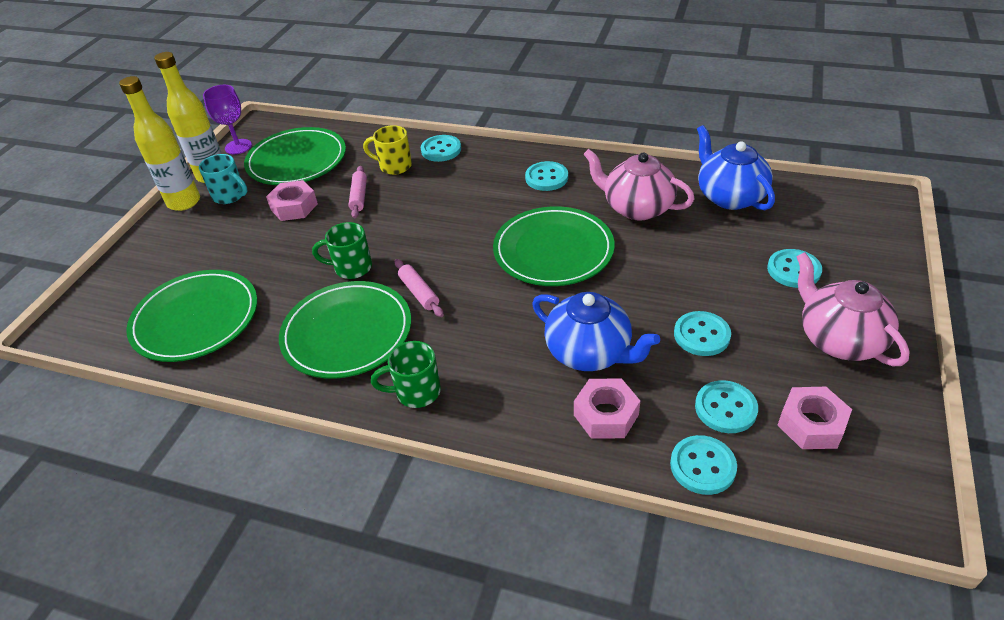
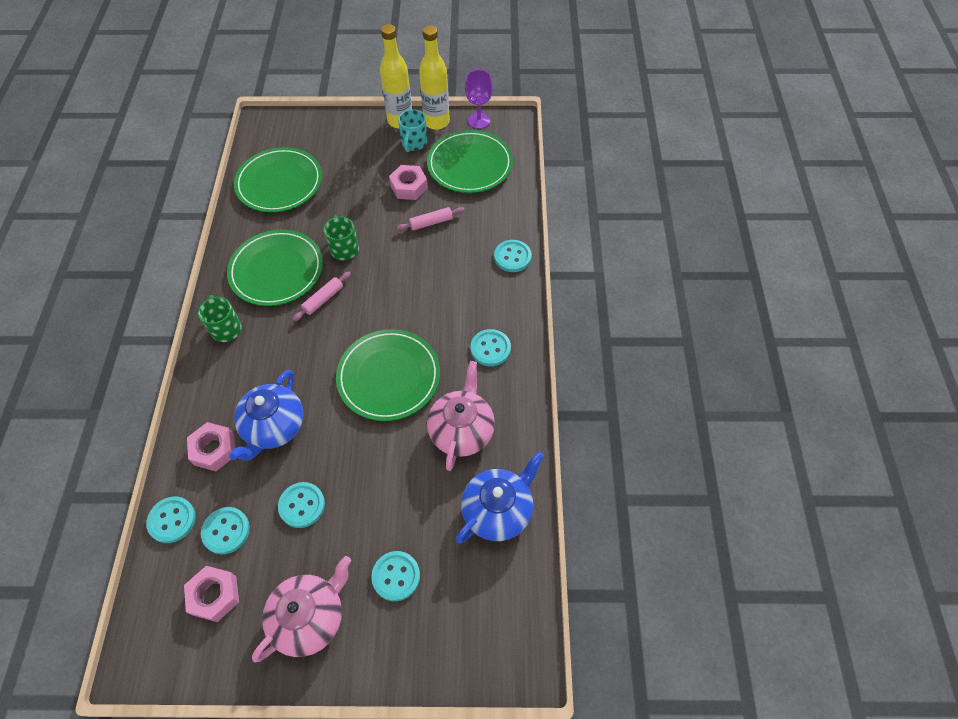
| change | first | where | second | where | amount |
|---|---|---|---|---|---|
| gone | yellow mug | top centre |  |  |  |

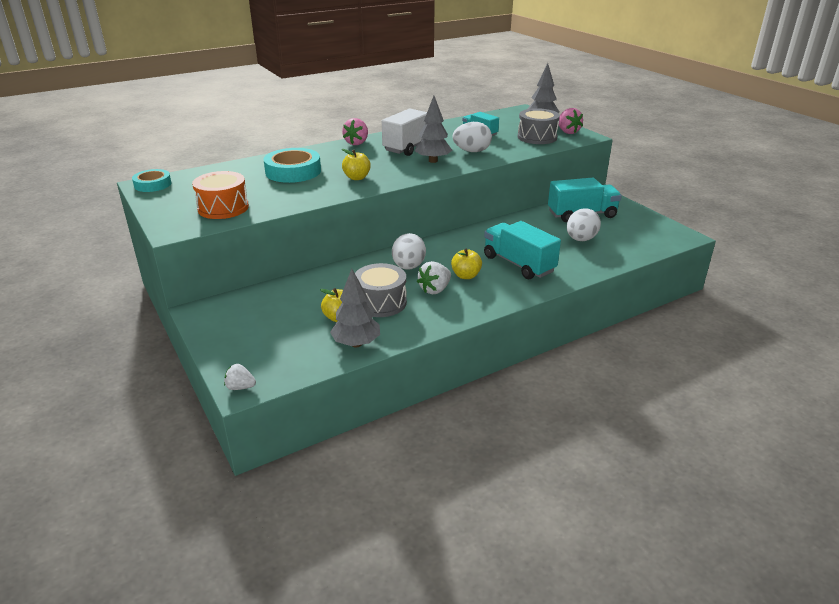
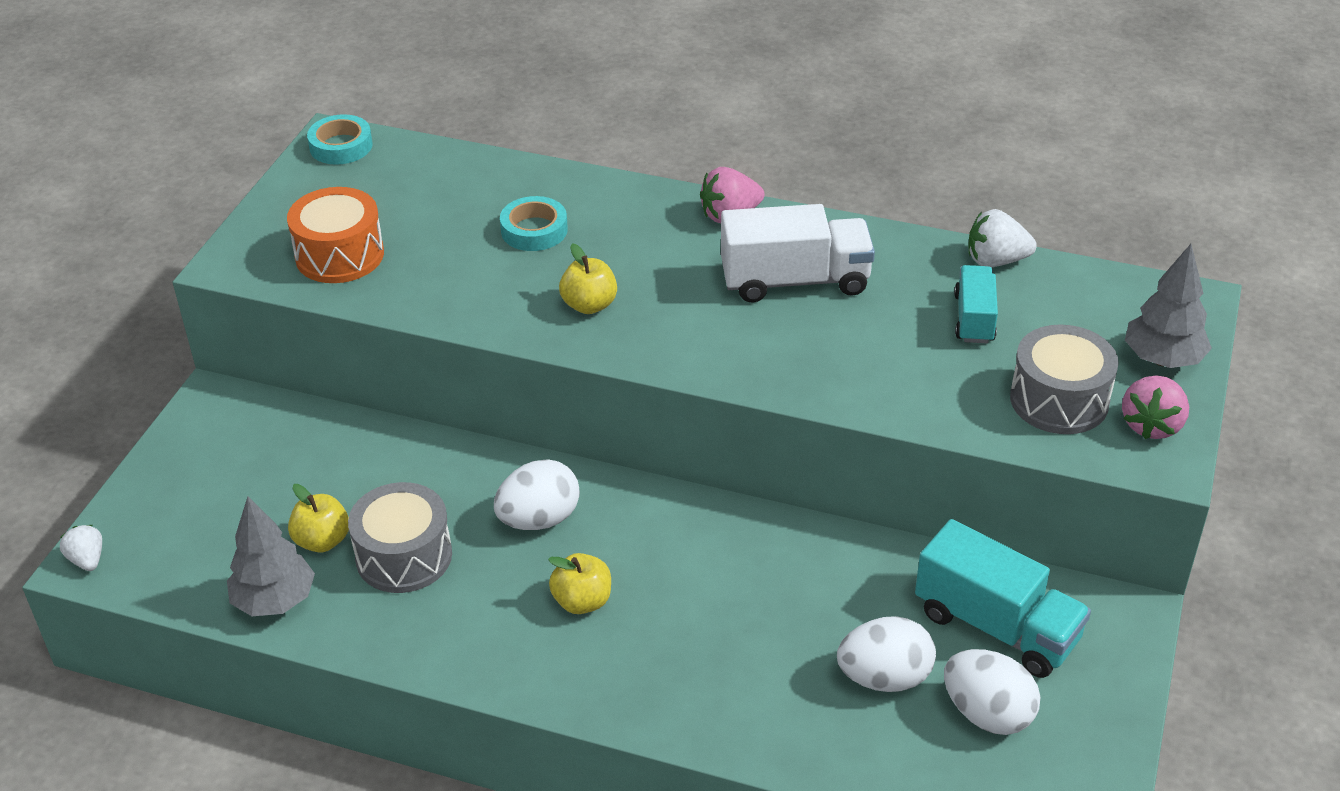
| change | first | where | second | where | amount |
|---|---|---|---|---|---|
| scaled | turquoise tape (no. 2 from left) | top centre |  | top centre | x0.62 |
| shifted | white egg (no. 2 from left in the first image) | top centre | white egg (no. 3 from left) | bottom right |  |
| shifted | white strawberry (no. 2 from left) | centre |  | top right |  |
| gone | grey tree (no. 2 from left) | top centre |  |  |  |
| gone | turquoise truck (no. 2 from left) | centre |  |  |  |

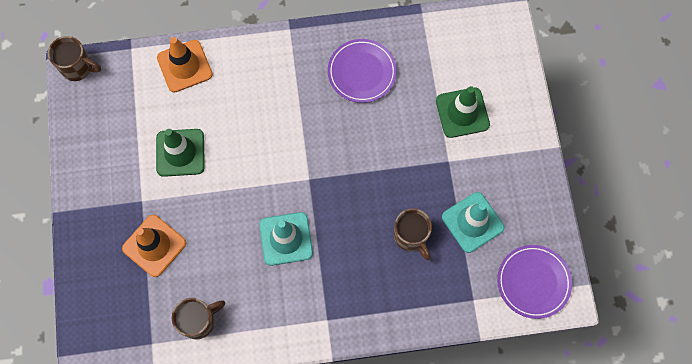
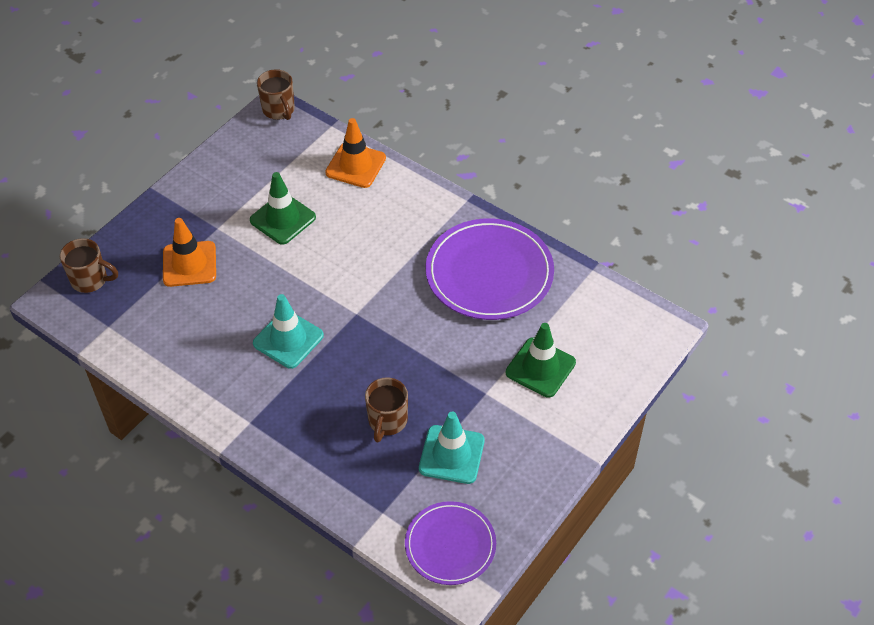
| change | first | where | second | where | amount |
|---|---|---|---|---|---|
| shifted | brown mug (no. 2 from left in the first image) | bottom left | brown mug (no. 1 from left) | middle left |  |
| scaled | purple plate (no. 1 from left in the first image) | top centre | purple plate (no. 2 from left) | centre | x1.63 |

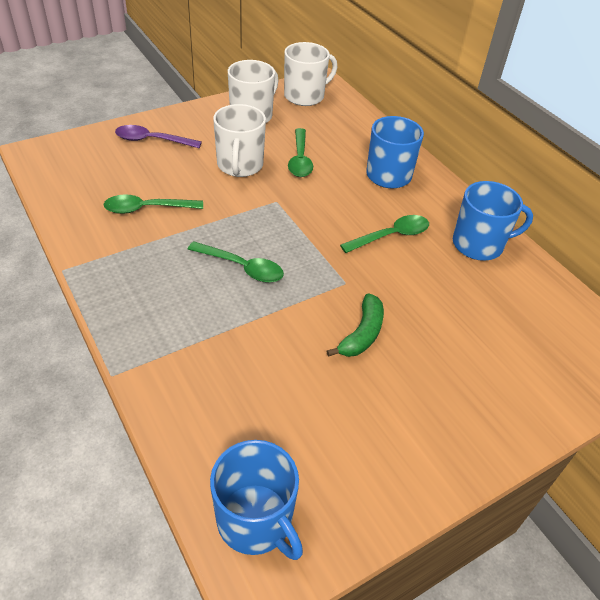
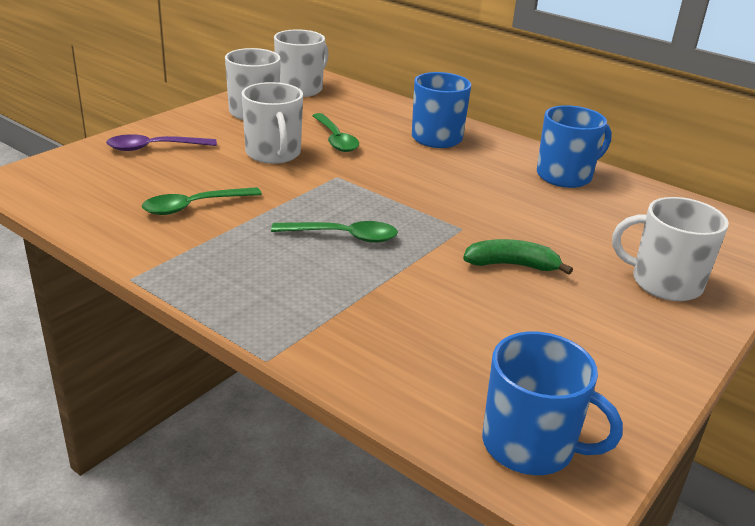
| change | first | where | second | where | amount |
|---|---|---|---|---|---|
| rotated | green banana | centre |  | middle right | 90 degrees counterclockwise |
| new |  |  | white mug (no. 4 from left) | middle right |  |
| gone | green spoon (no. 4 from left) | centre |  |  |  |

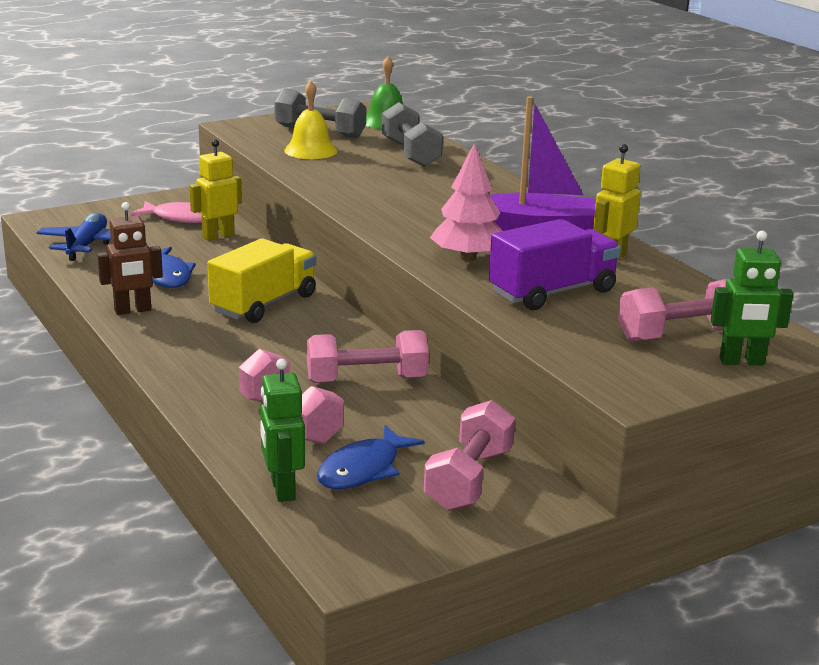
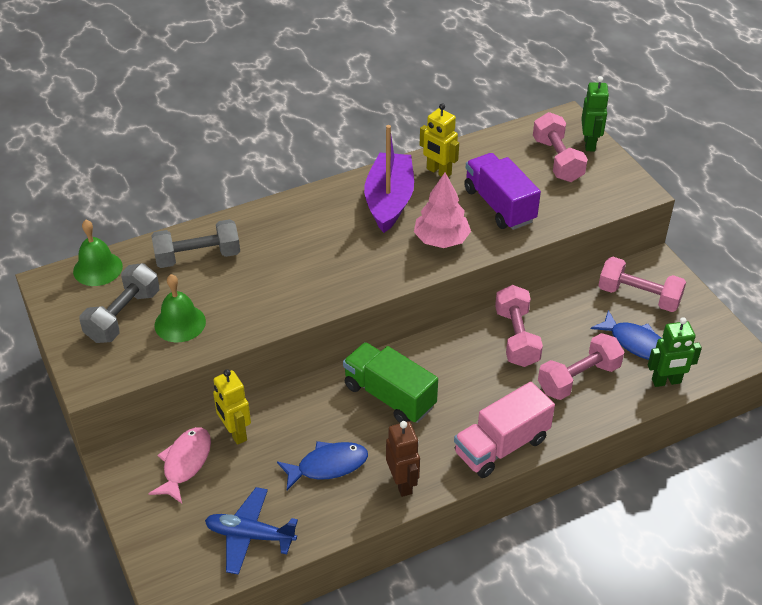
| change | first | where | second | where | amount |
|---|---|---|---|---|---|
| repainted | yellow bell | top centre | green bell (no. 2 from left) | middle left |  |
| repainted | yellow truck | middle left | green truck | centre |  |
| new |  |  | pink truck | bottom centre |  |

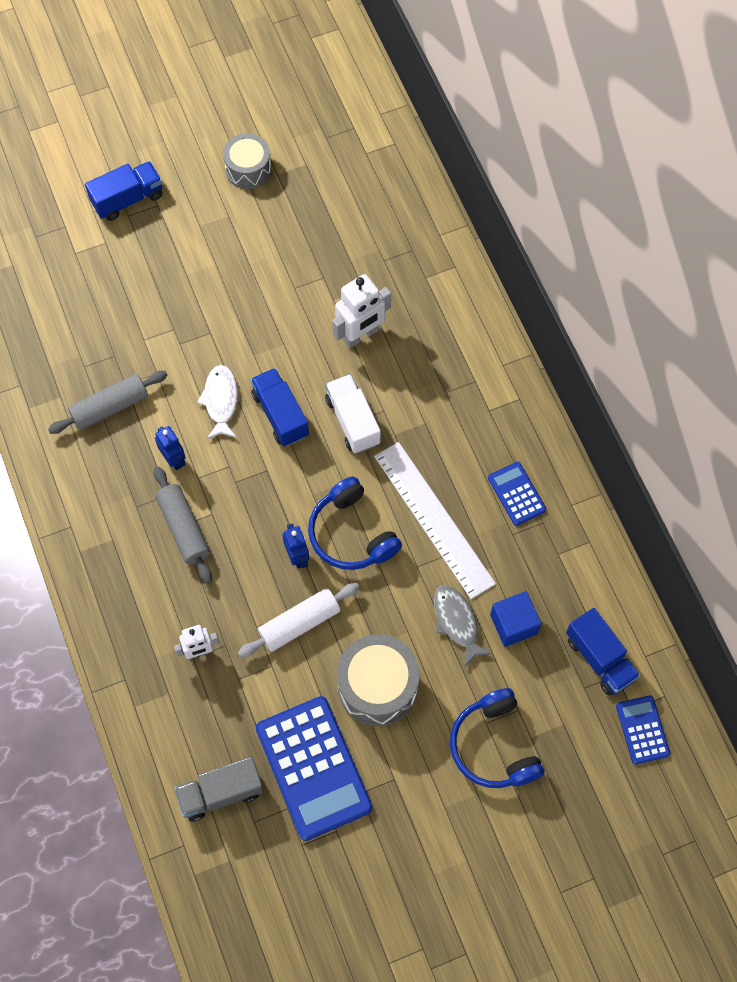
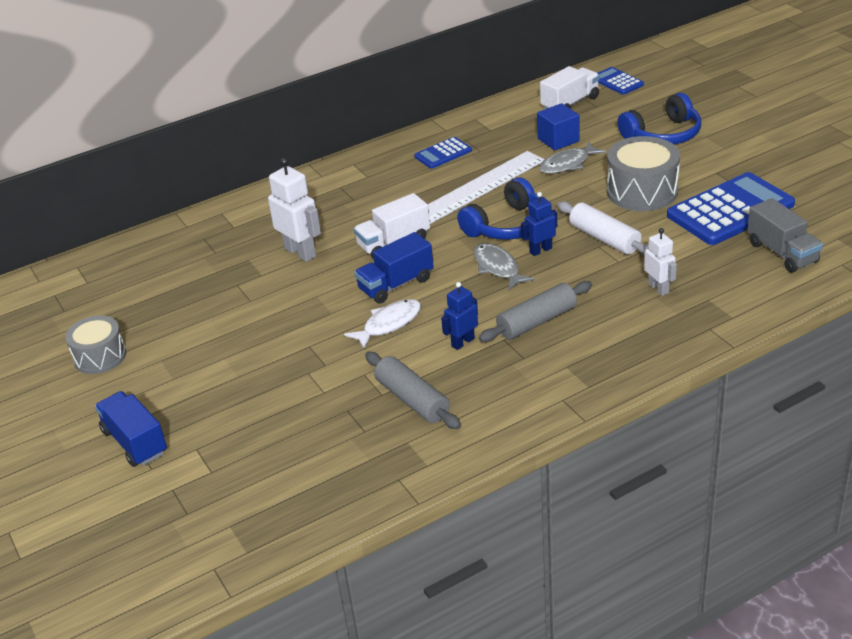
| change | first | where | second | where | amount |
|---|---|---|---|---|---|
| rotated | white fish | middle left |  | centre | 150 degrees clockwise |
| new |  |  | grey fish (no. 1 from left) | centre |  |
| repainted | blue truck (no. 3 from left) | middle right | white truck (no. 2 from left) | top right |  |
| rotated | blue calculator (no. 3 from left in the first image) | bottom right | blue calculator (no. 2 from left) | top right | 75 degrees clockwise |

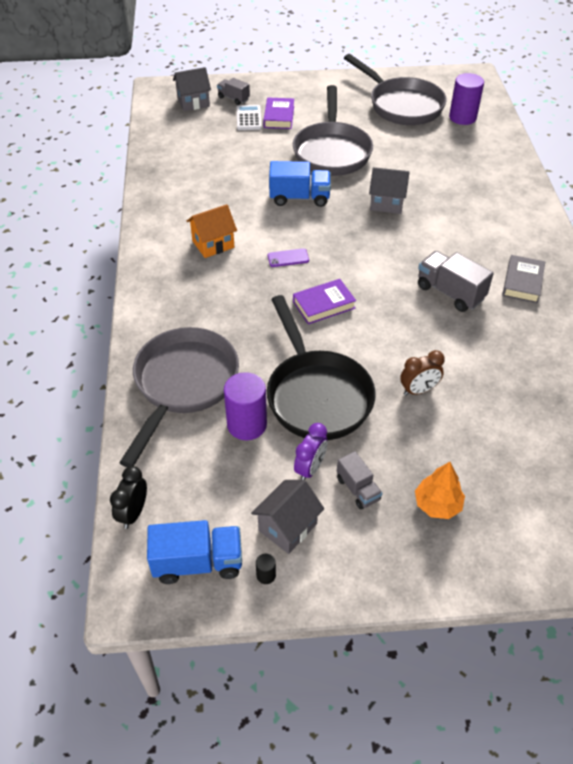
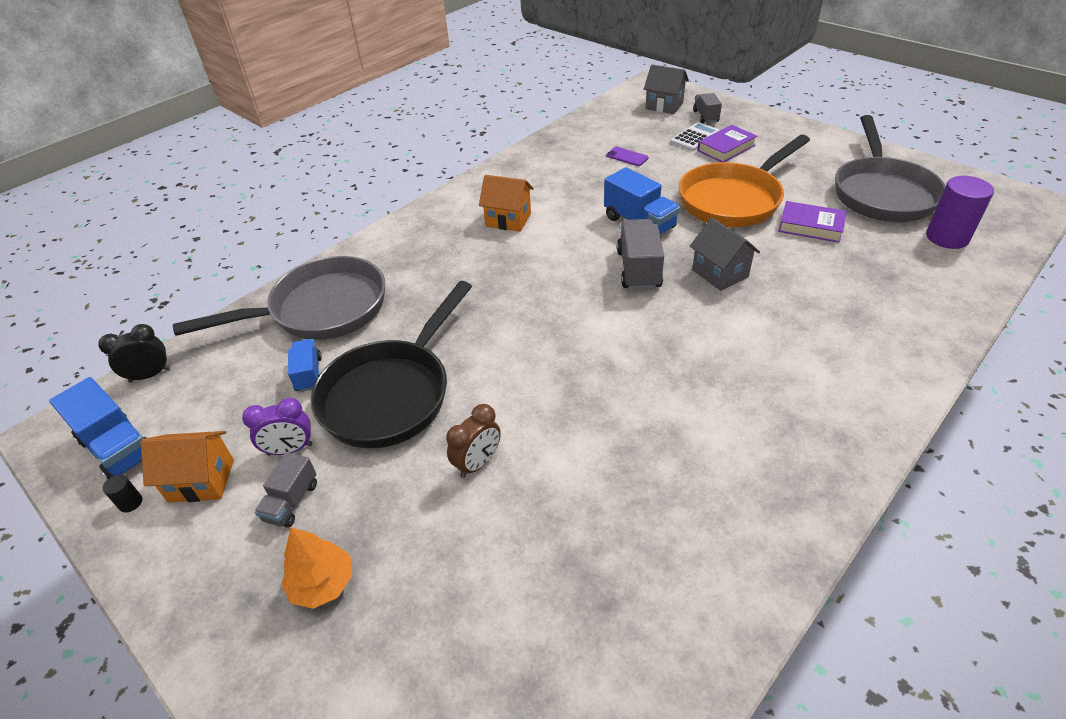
| change | first | where | second | where | amount |
|---|---|---|---|---|---|
| repainted | grey house (no. 2 from left) | bottom centre | orange house (no. 1 from left) | middle left |  |
| swapped | purple cylinder (no. 1 from left) | centre | blue truck (no. 2 from left) | middle left |  |
| rotated | brown clock | middle right |  | centre | 75 degrees counterclockwise |
| shifted | purple phone | centre |  | top centre |  |
| shifted | grey truck (no. 3 from left in the first image) | middle right | grey truck (no. 2 from left) | centre |  |
| repainted | grey pan (no. 2 from left) | top centre | orange pan | top right |  |
| shifted | purple book (no. 2 from left) | centre |  | top right |  |
| gone | grey book | middle right |  |  |  |

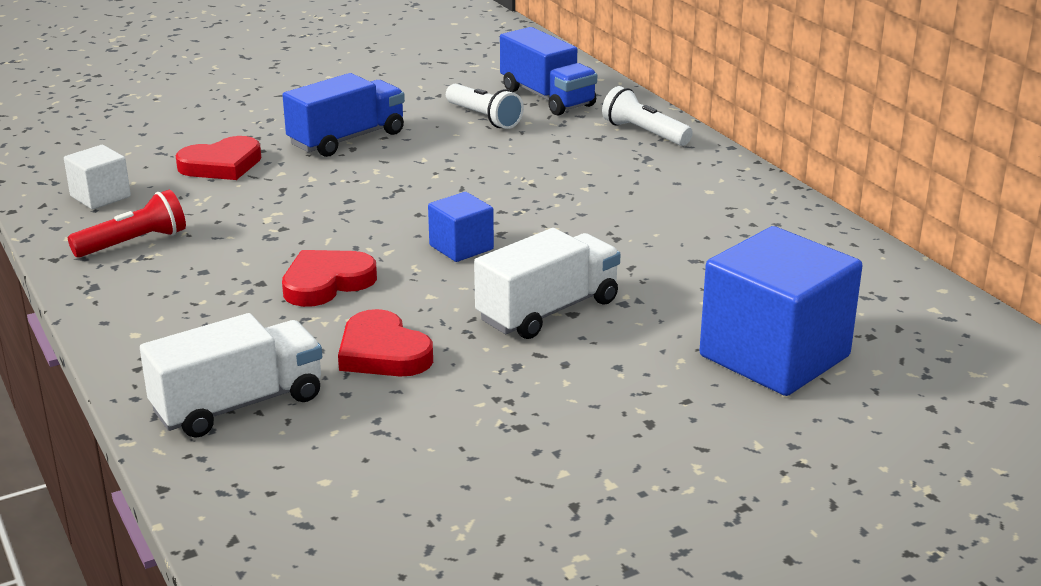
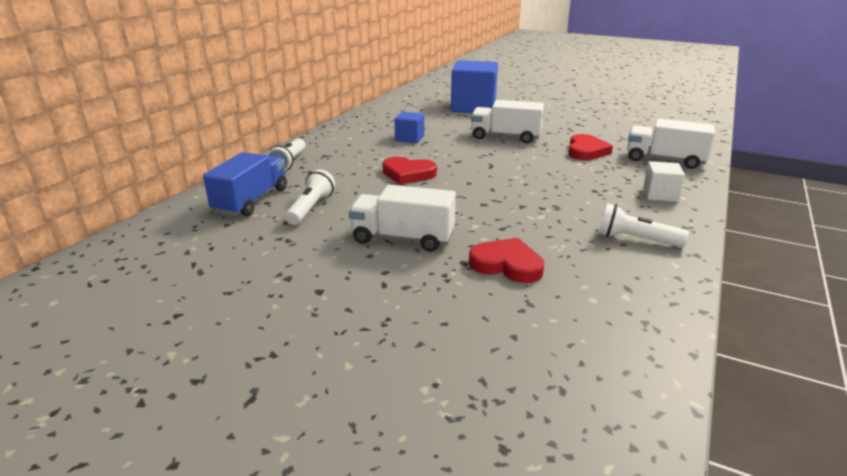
| change | first | where | second | where | amount |
|---|---|---|---|---|---|
| repainted | blue truck (no. 1 from left) | top left | white truck (no. 1 from left) | centre |  |
| shifted | red heart (no. 2 from left in the first image) | middle left | red heart (no. 1 from left) | centre |  |
| shifted | blue cube (no. 1 from left) | centre |  | top centre |  |
| repainted | red flashlight | middle left | white flashlight (no. 3 from left) | middle right |  |
| shifted | white cube | top left |  | middle right |  |

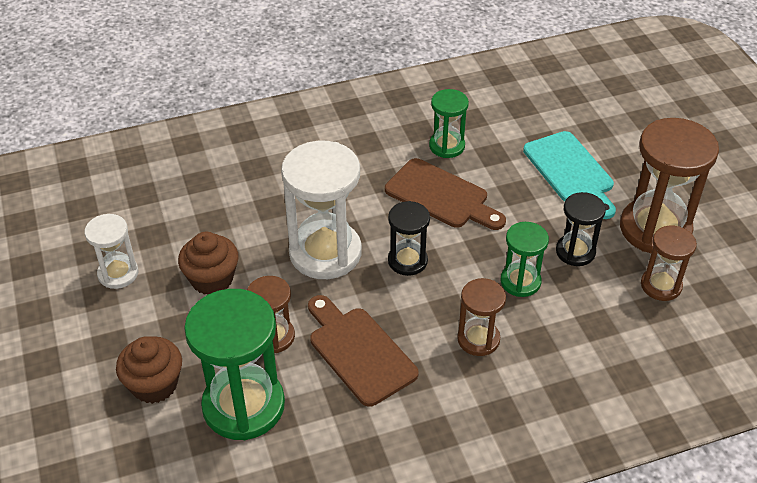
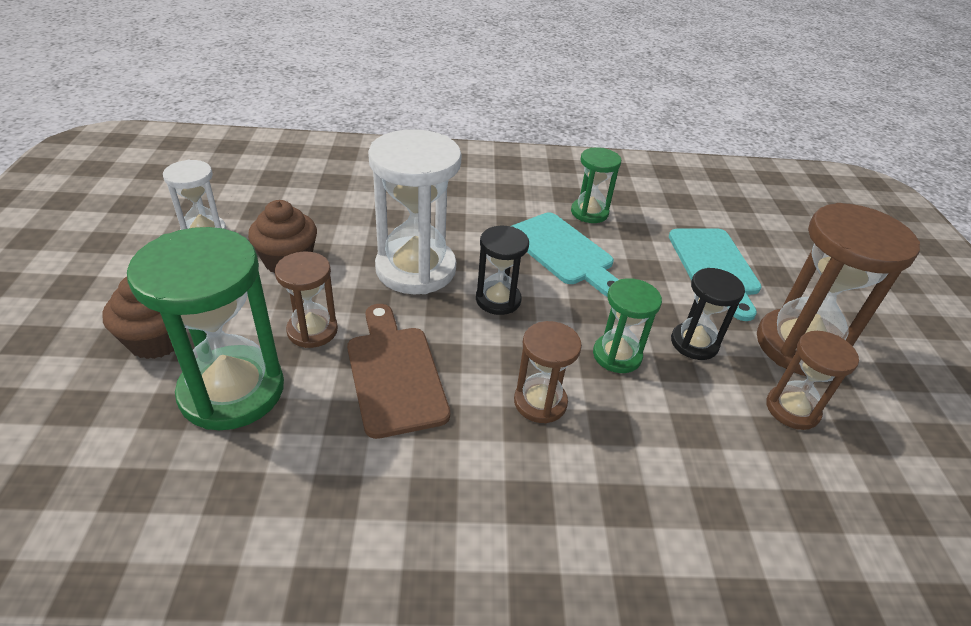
| change | first | where | second | where | amount |
|---|---|---|---|---|---|
| repainted | brown cutting board (no. 2 from left) | centre | turquoise cutting board (no. 1 from left) | centre |  |

